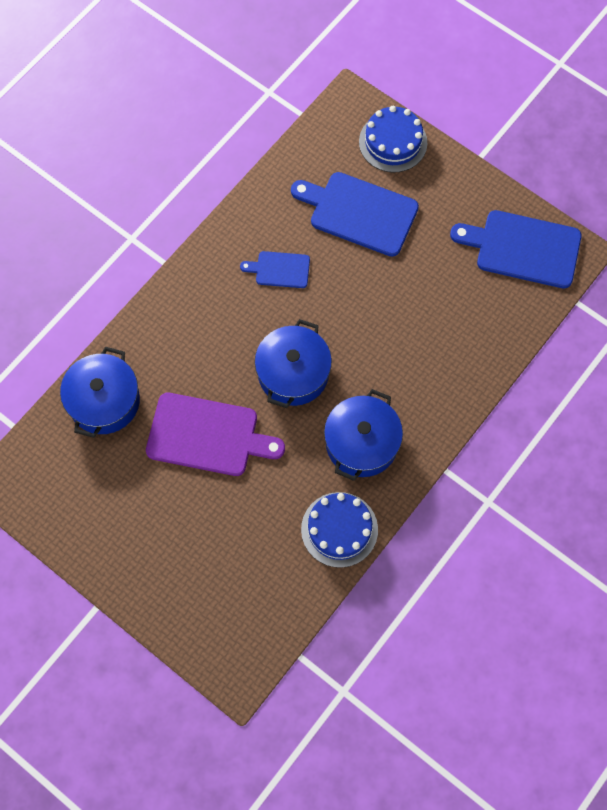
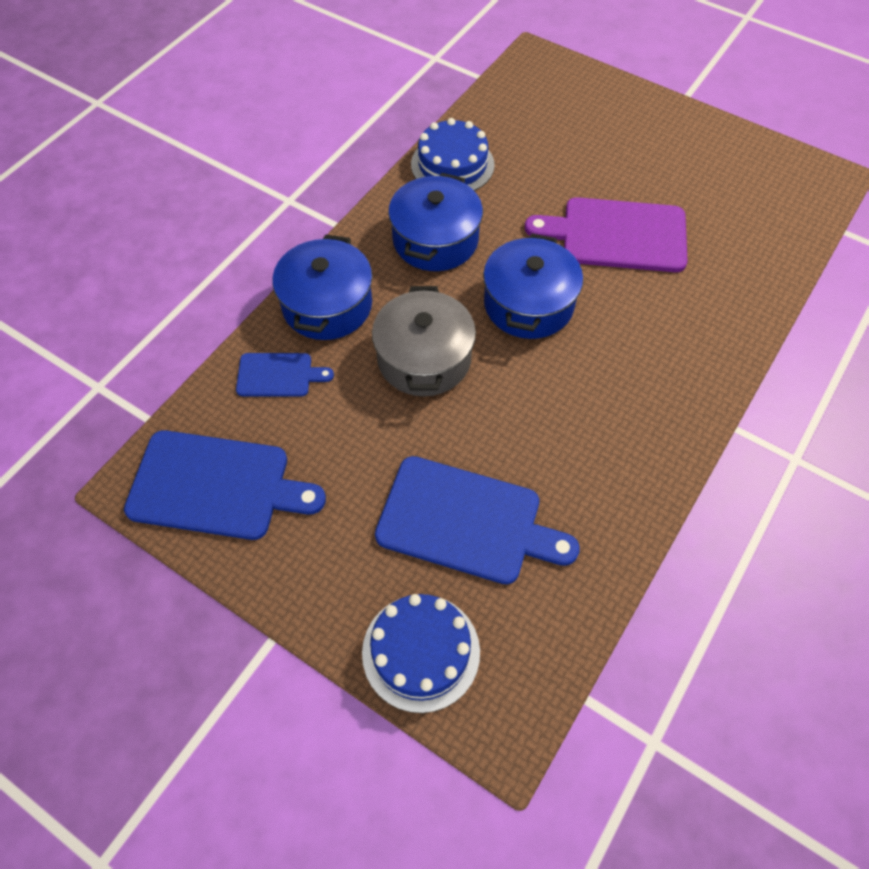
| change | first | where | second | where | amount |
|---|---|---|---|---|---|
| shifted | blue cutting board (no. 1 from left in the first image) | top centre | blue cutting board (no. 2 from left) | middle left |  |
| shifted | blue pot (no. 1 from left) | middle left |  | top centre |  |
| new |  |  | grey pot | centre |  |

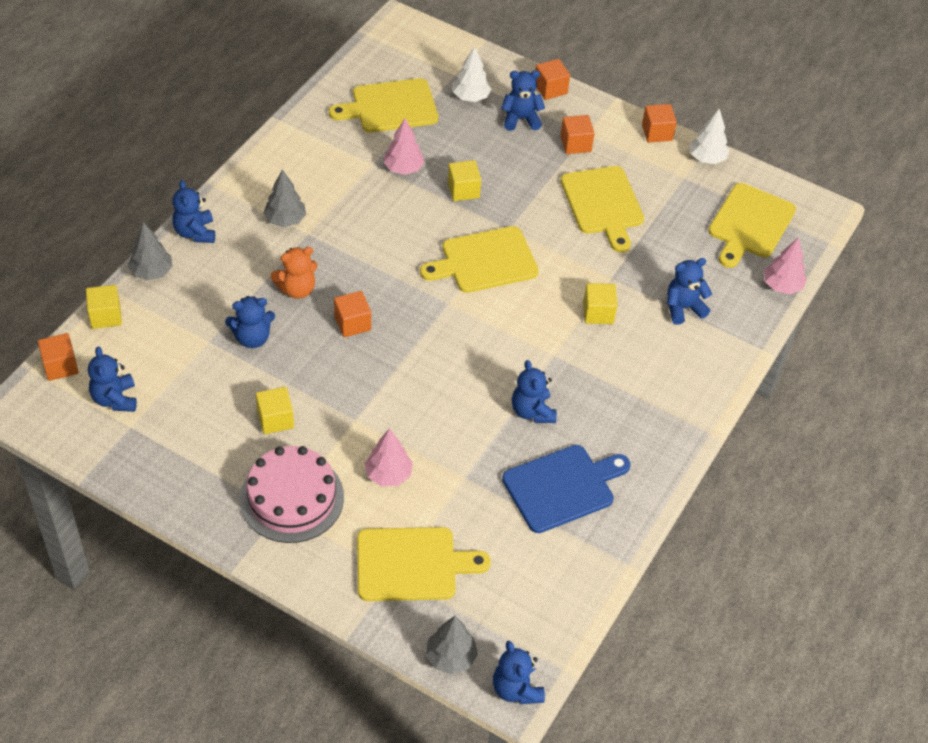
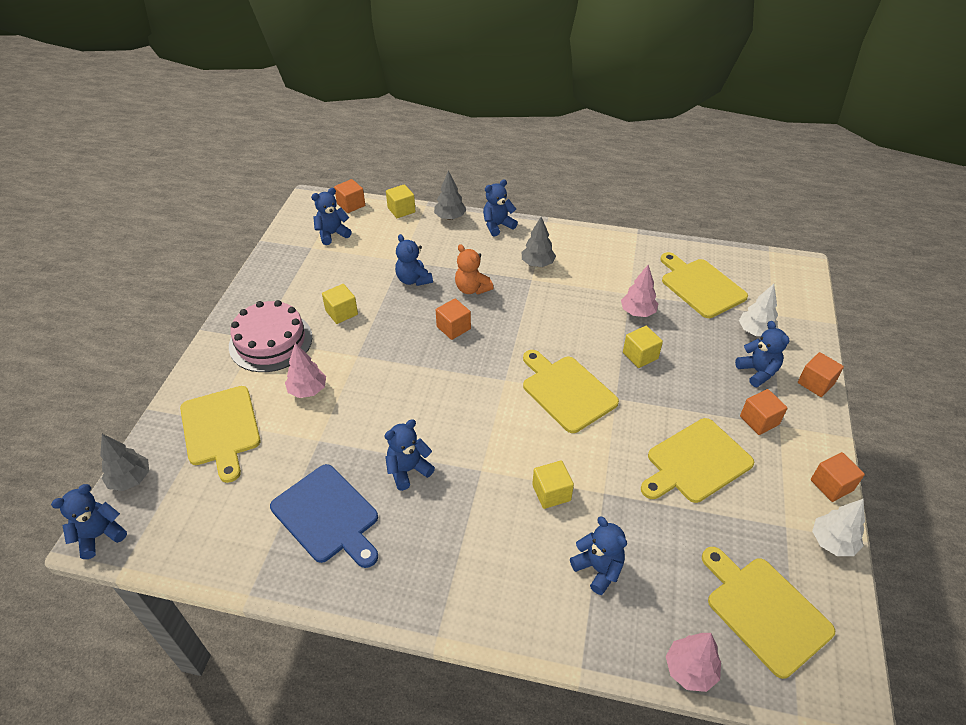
| change | first | where | second | where | amount |
|---|---|---|---|---|---|
| rotated | yellow cutting board (no. 5 from left) | top right |  | bottom right | 45 degrees clockwise |

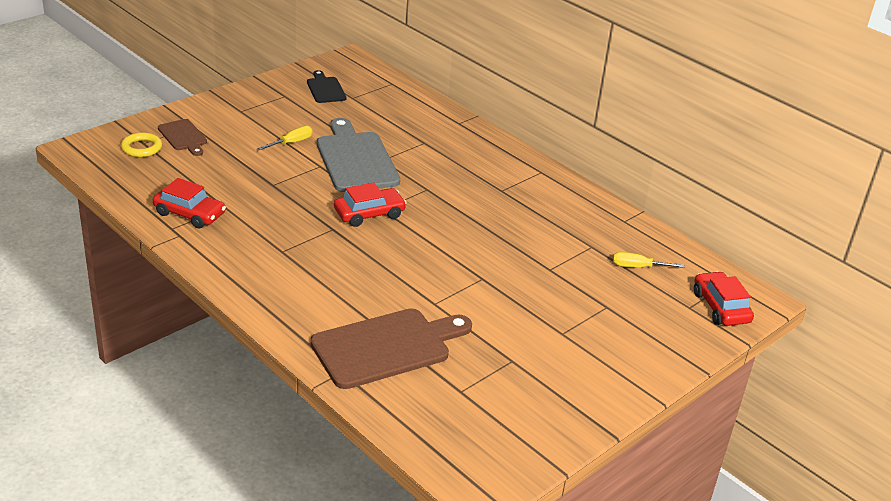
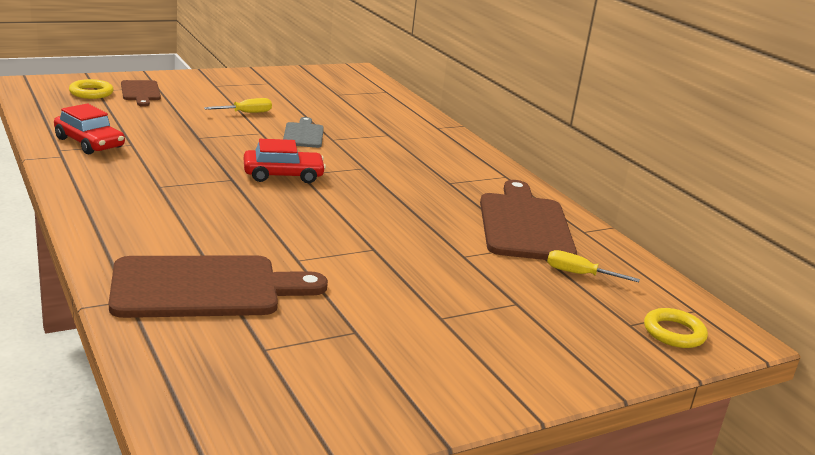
| change | first | where | second | where | amount |
|---|---|---|---|---|---|
| scaled | grey cutting board | top centre |  | top centre | x0.52 |
| new |  |  | brown cutting board (no. 3 from left) | centre |  |
| swapped | red car (no. 3 from left) | middle right | yellow ring (no. 2 from left) | bottom right |  |
| gone | black cutting board | top centre |  |  |  |

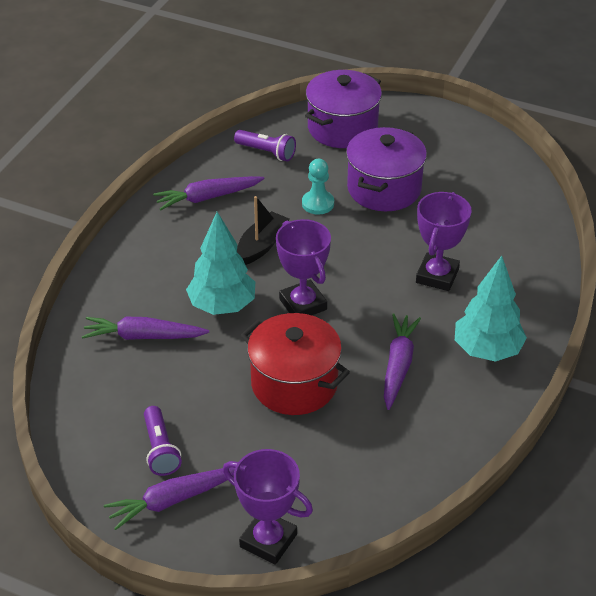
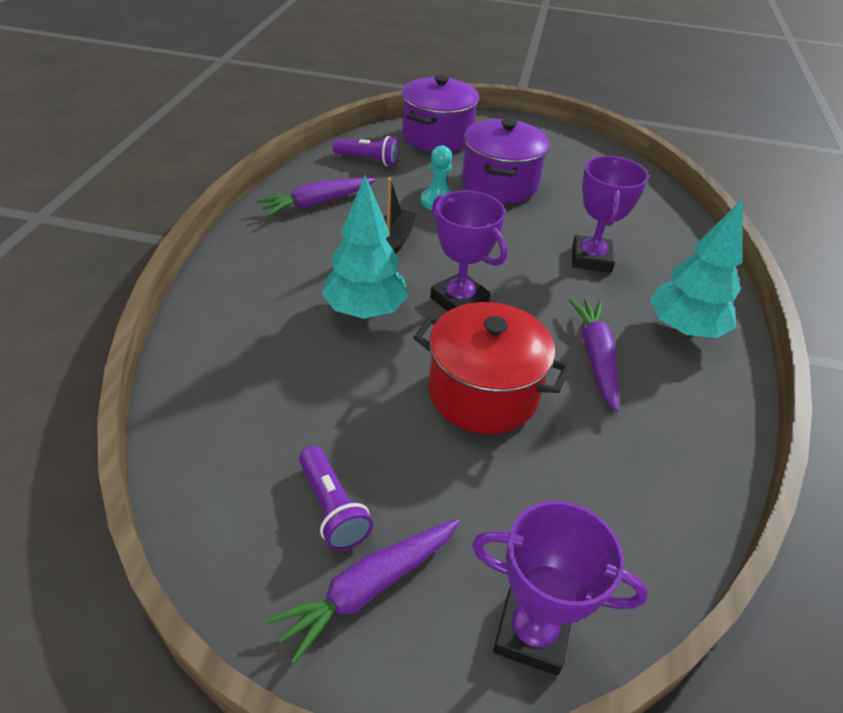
| change | first | where | second | where | amount |
|---|---|---|---|---|---|
| gone | purple carrot (no. 1 from left) | middle left |  |  |  |

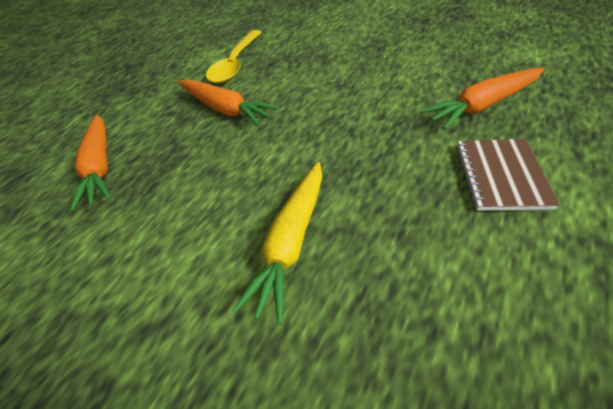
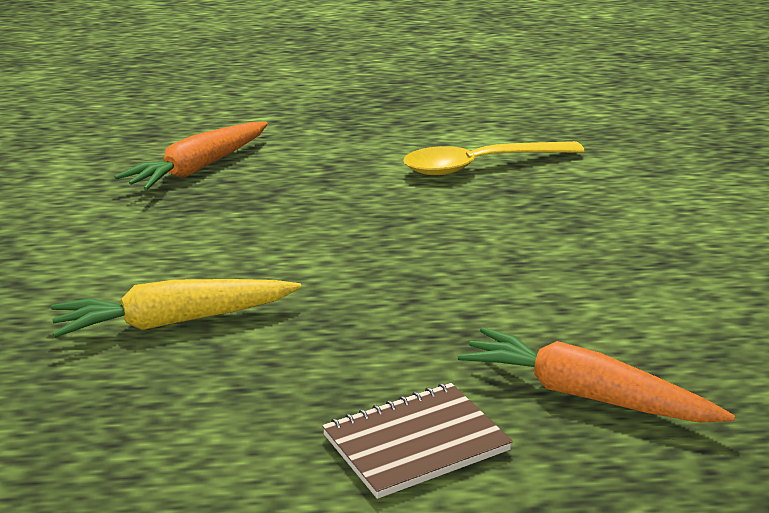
| change | first | where | second | where | amount |
|---|---|---|---|---|---|
| gone | orange carrot (no. 2 from left) | top centre |  |  |  |

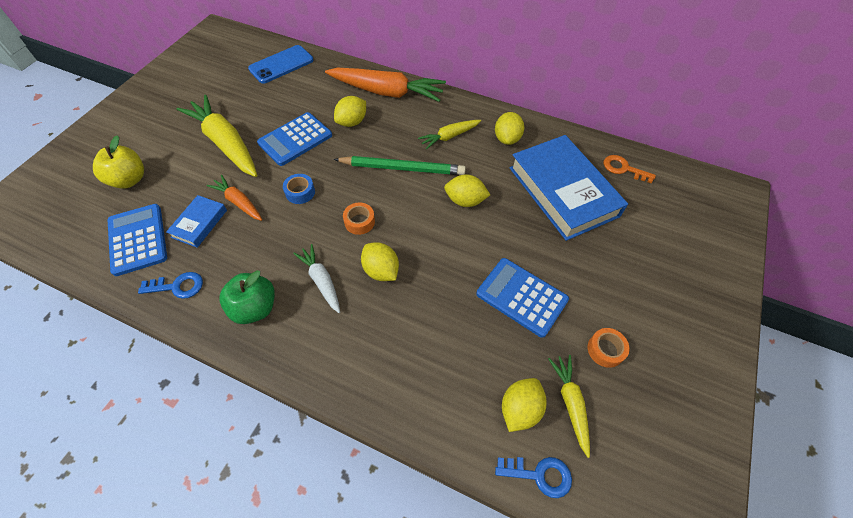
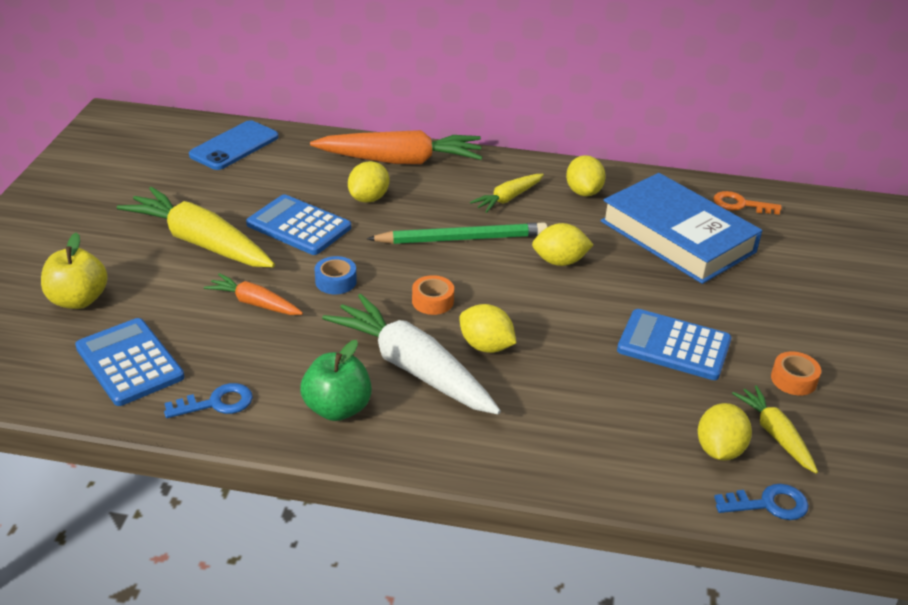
| change | first | where | second | where | amount |
|---|---|---|---|---|---|
| rotated | blue calculator (no. 2 from left) | top centre |  | middle left | 90 degrees clockwise |
| scaled | white carrot | centre |  | centre | x1.90 |
| gone | blue book (no. 1 from left) | middle left |  |  |  |

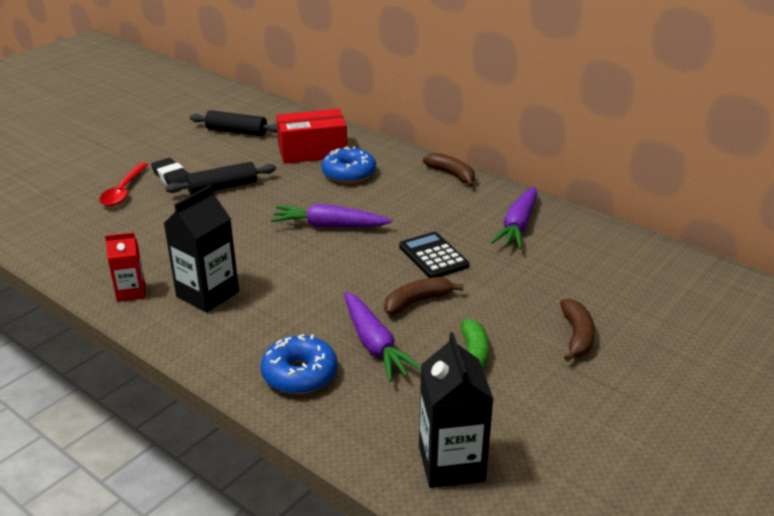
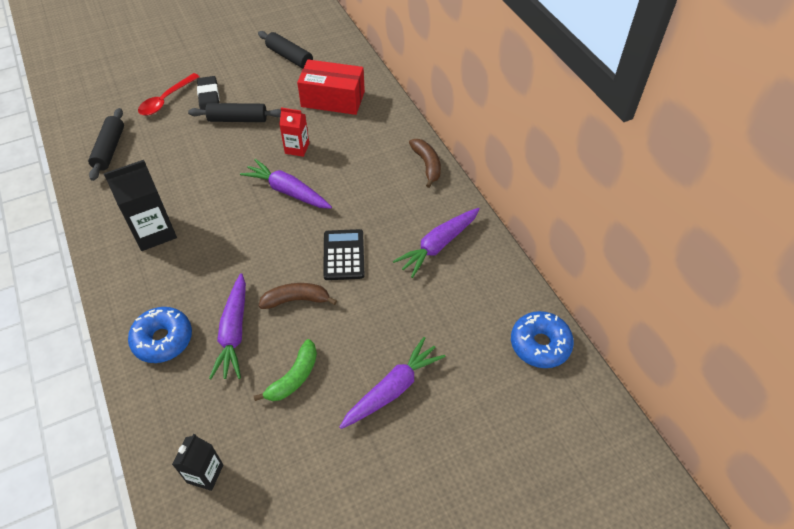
| change | first | where | second | where | amount |
|---|---|---|---|---|---|
| new |  |  | black rolling pin (no. 1 from left) | top left |  |
| scaled | black carton (no. 2 from left) | bottom centre |  | bottom left | x0.60 |
| shifted | red carton | middle left |  | top centre |  |
| swapped | brown banana (no. 3 from left) | middle right | purple carrot (no. 3 from left) | bottom centre |  |
| shifted | blue donut (no. 2 from left) | top centre |  | middle right |  |

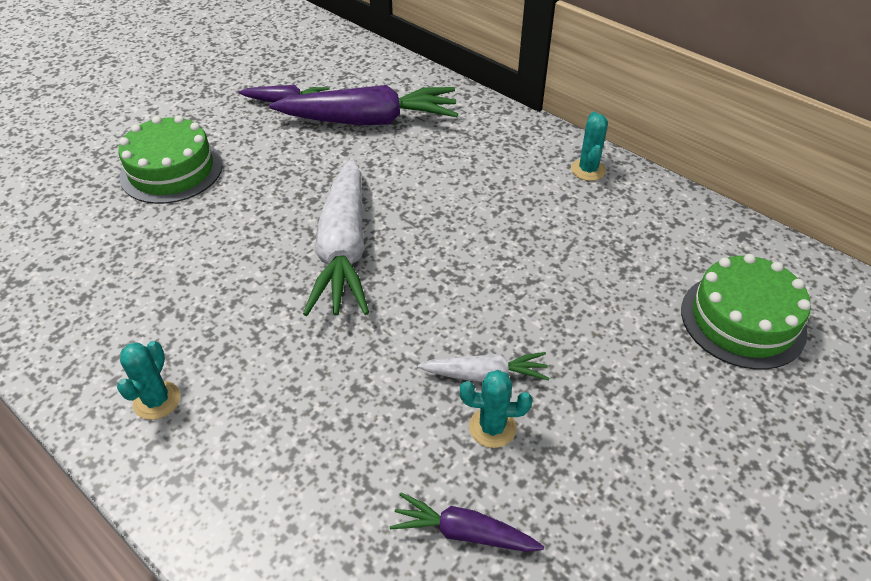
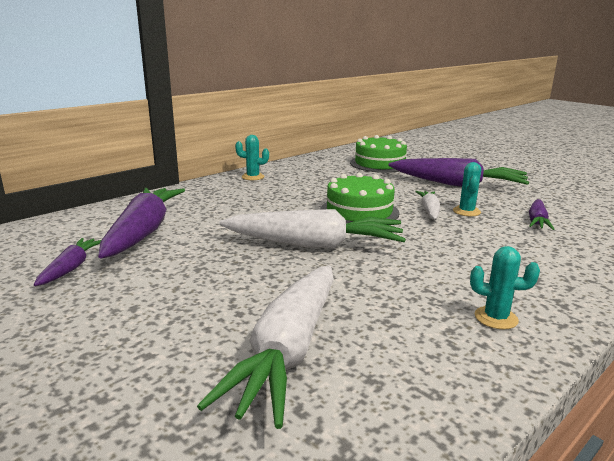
| change | first | where | second | where | amount |
|---|---|---|---|---|---|
| new |  |  | white carrot (no. 1 from left) | bottom centre |  |
| shifted | green cake (no. 1 from left) | top left |  | centre |  |
| new |  |  | purple carrot (no. 3 from left) | middle right |  |

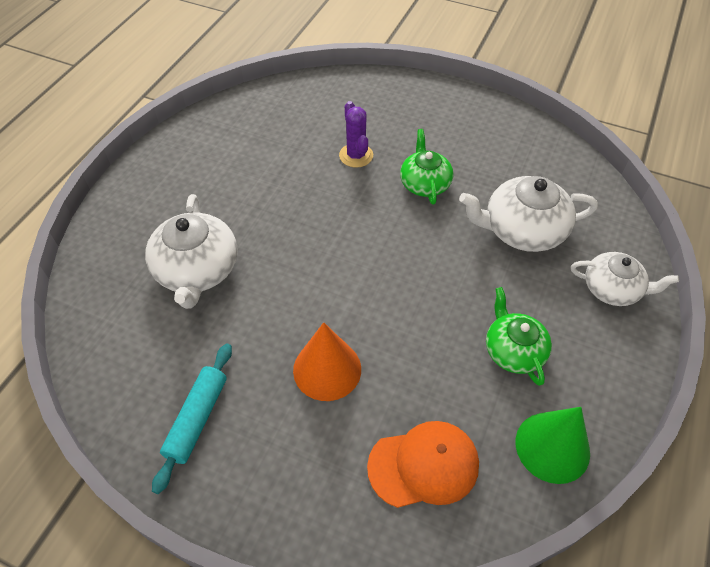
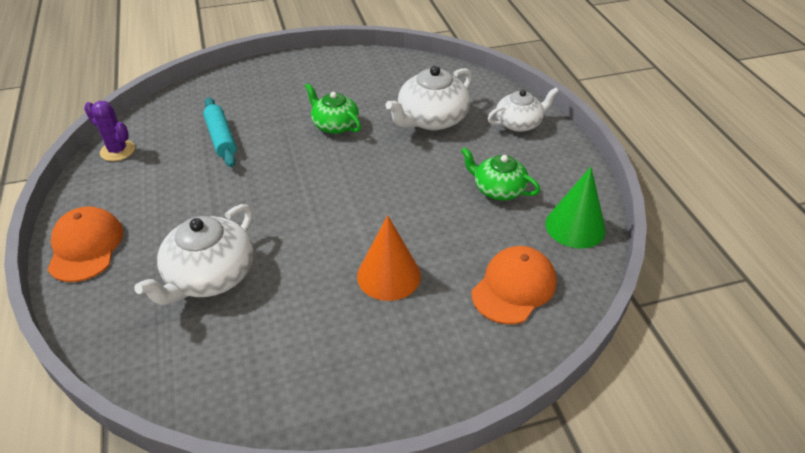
| change | first | where | second | where | amount |
|---|---|---|---|---|---|
| new |  |  | orange cap (no. 1 from left) | middle left |  |
| shifted | purple cactus | top centre |  | top left |  |
| rotated | white teapot (no. 1 from left) | middle left |  | middle left | 75 degrees clockwise |
| shifted | turquoise rolling pin | bottom left |  | top left |  |

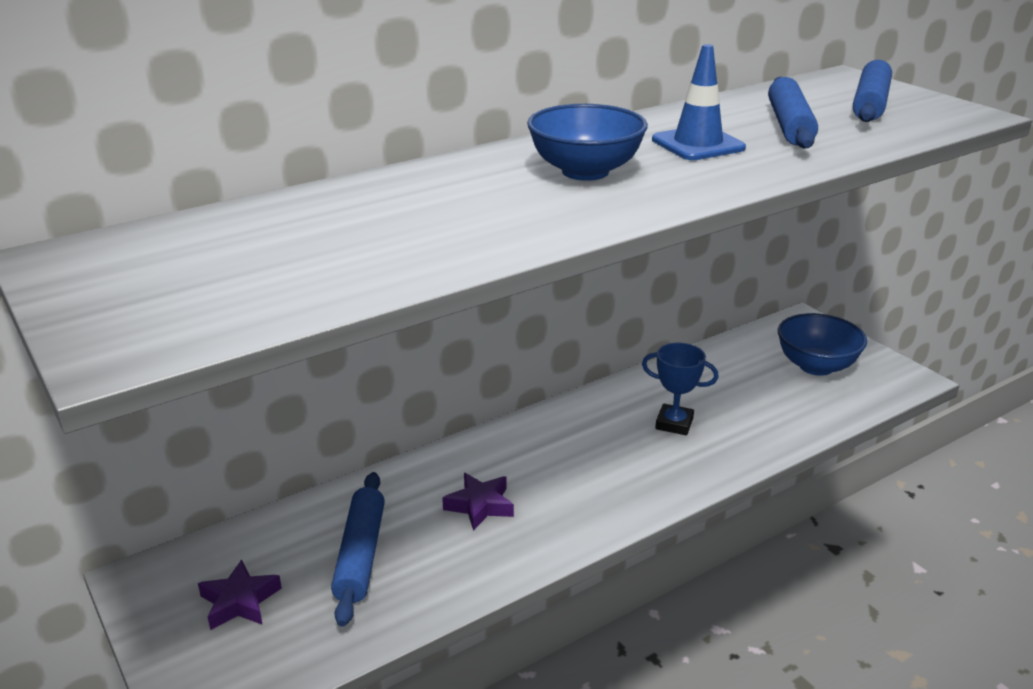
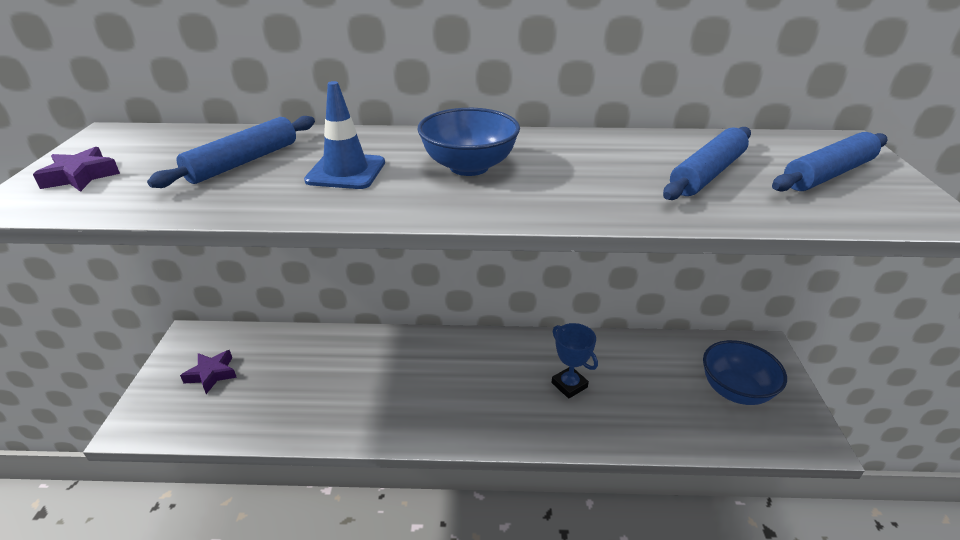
| change | first | where | second | where | amount |
|---|---|---|---|---|---|
| shifted | purple star (no. 2 from left in the first image) | bottom centre | purple star (no. 1 from left) | top left |  |
| shifted | blue rolling pin (no. 1 from left) | bottom centre |  | top left |  |
| shifted | blue traffic cone | top right |  | top centre |  |

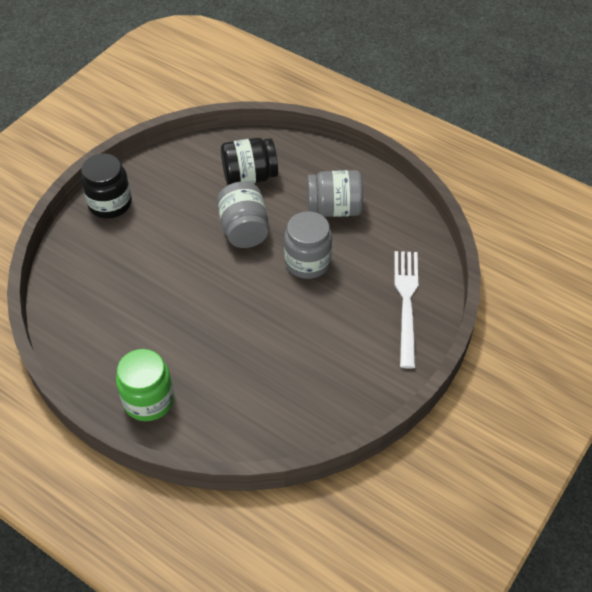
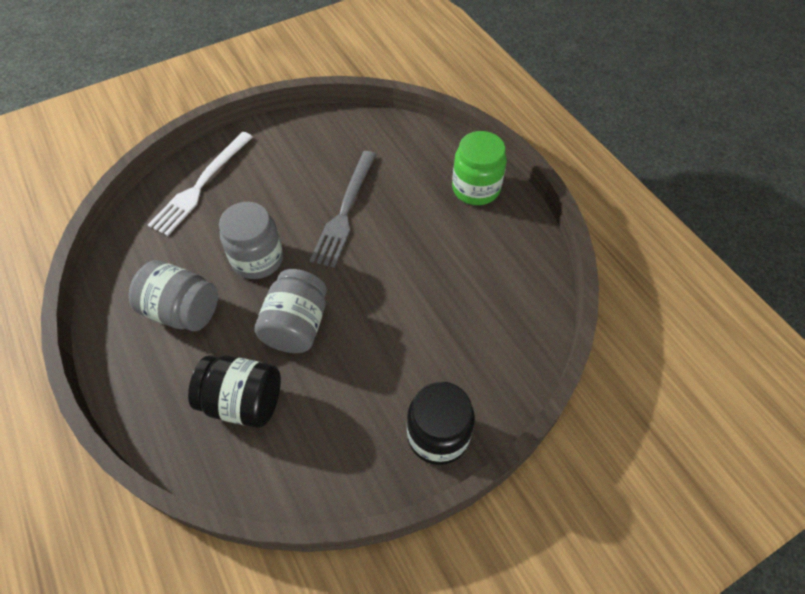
| change | first | where | second | where | amount |
|---|---|---|---|---|---|
| new |  |  | grey fork | centre |  |

